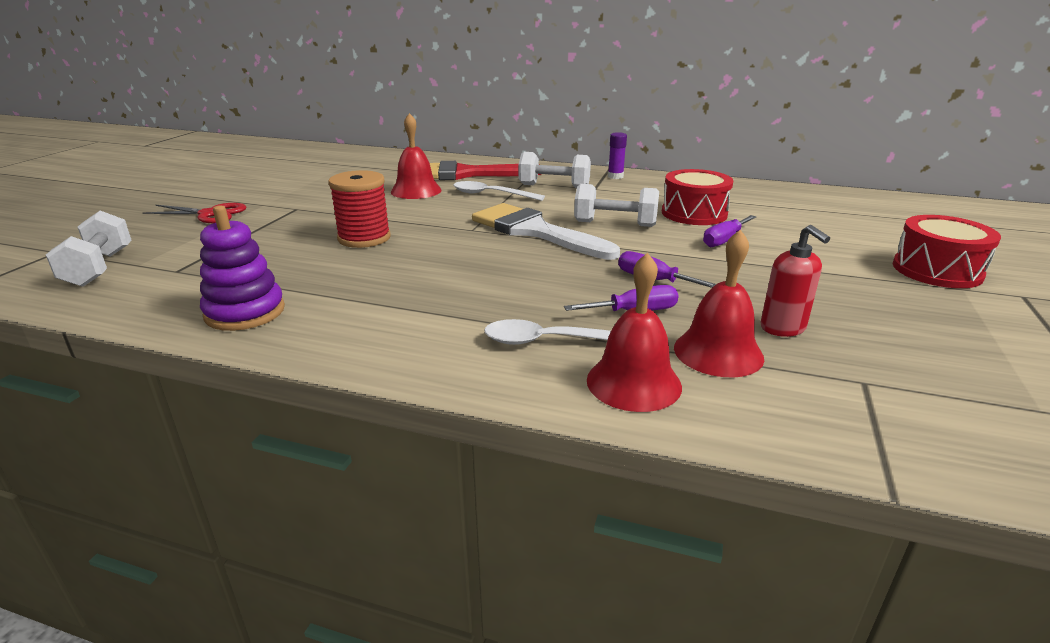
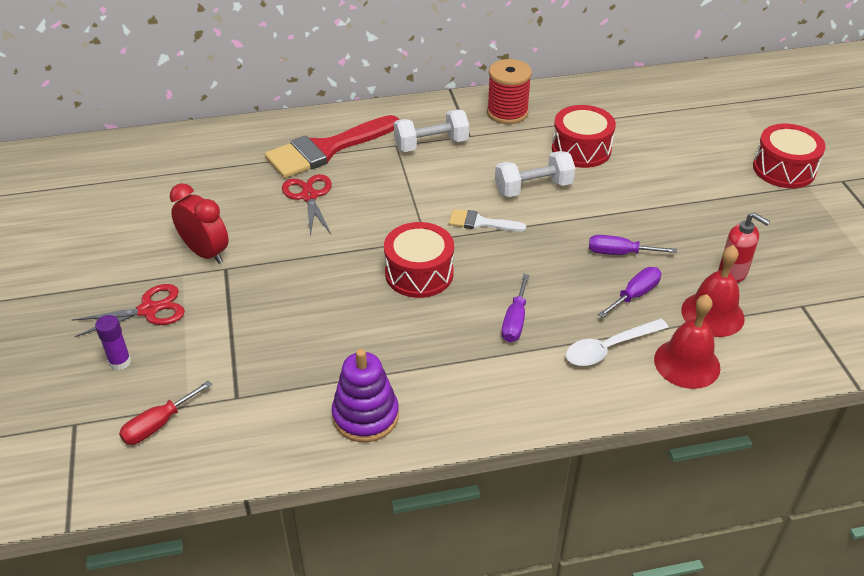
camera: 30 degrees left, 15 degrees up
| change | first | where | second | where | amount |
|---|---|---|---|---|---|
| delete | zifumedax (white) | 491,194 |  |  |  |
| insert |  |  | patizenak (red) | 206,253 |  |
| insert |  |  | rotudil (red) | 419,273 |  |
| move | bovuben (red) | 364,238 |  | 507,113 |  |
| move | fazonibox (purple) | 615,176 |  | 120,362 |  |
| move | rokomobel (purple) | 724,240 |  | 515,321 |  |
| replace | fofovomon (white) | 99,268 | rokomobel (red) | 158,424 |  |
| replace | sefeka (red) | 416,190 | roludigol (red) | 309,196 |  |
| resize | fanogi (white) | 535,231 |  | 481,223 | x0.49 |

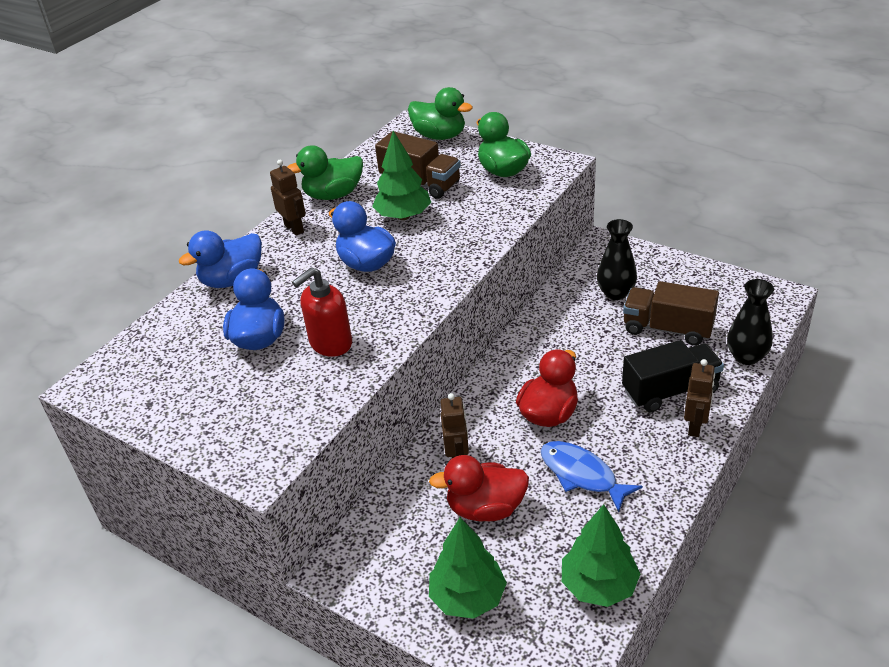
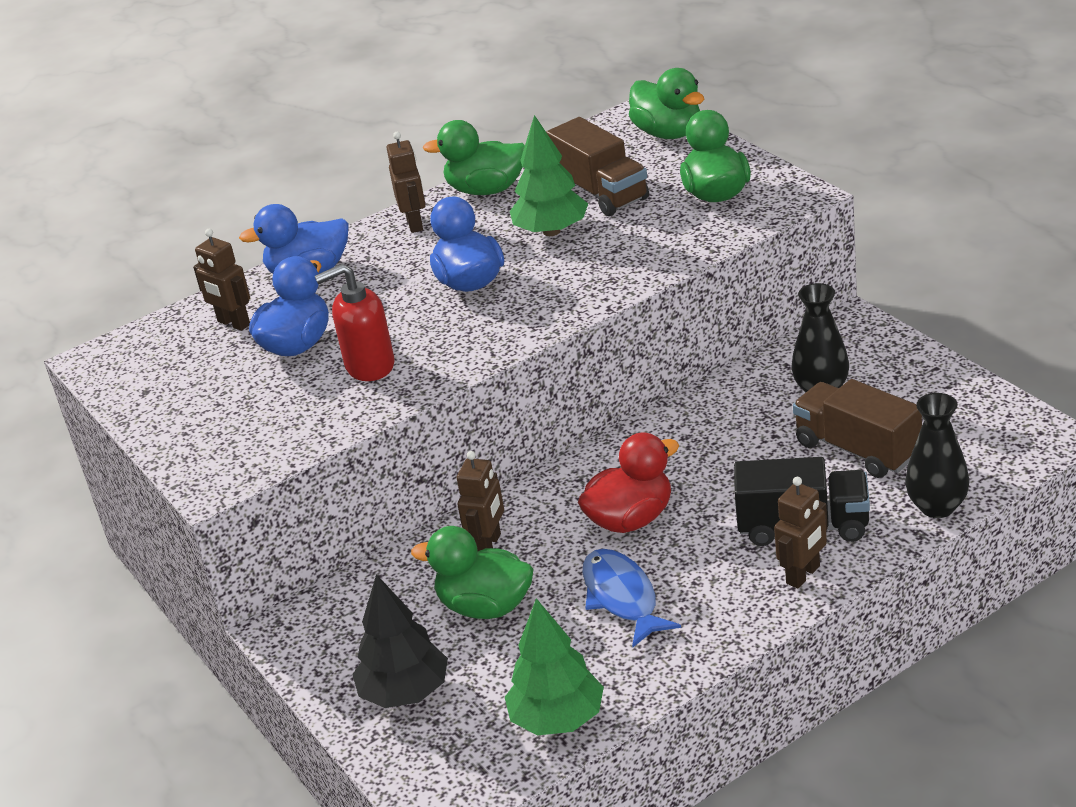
camera: 25 degrees right, 5 degrees down
| change | first | where | second | where | amount |
|---|---|---|---|---|---|
| insert |  |  | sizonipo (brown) | 233,323 |  |
| recolor | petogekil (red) | 485,508 | petogekil (green) | 485,606 |  |
| recolor | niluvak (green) | 467,597 | niluvak (black) | 405,693 |  |

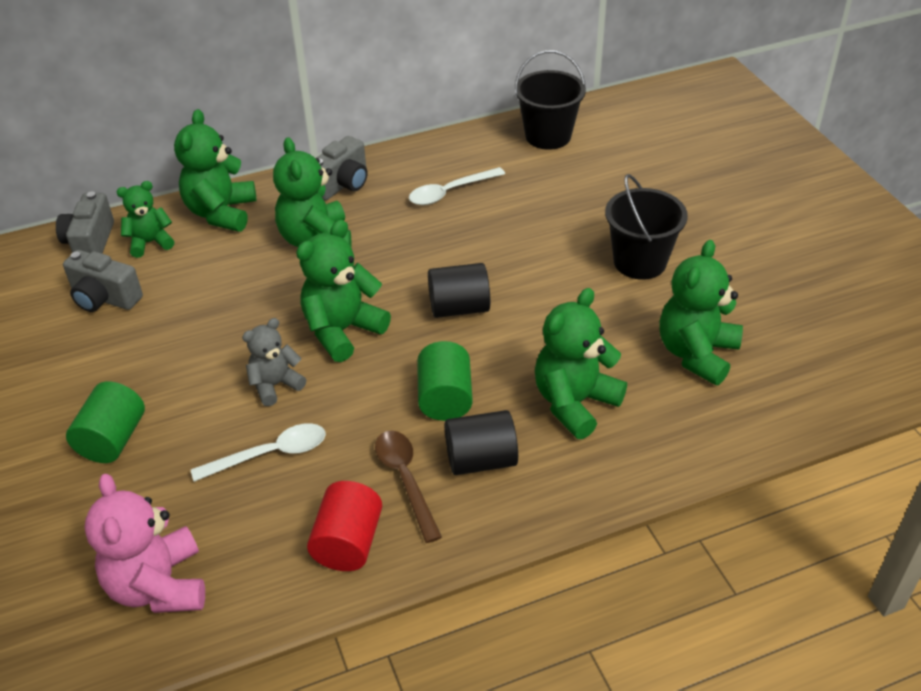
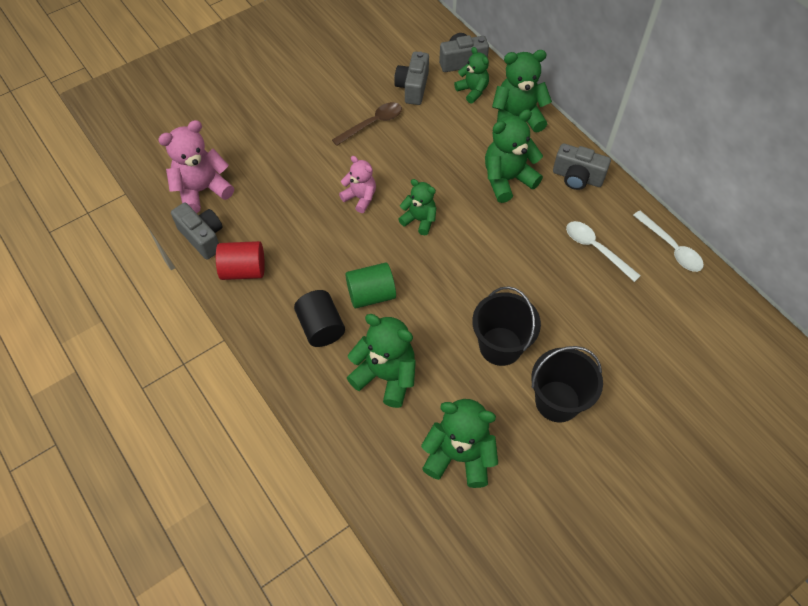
camera: 75 degrees right, 15 degrees up
| change | first | where | second | where | amount |
|---|---|---|---|---|---|
| delete | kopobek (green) | 113,439 |  |  |  |
| delete | kopobek (black) | 459,308 |  |  |  |
| insert |  |  | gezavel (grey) | 203,237 |  |
| move | zifumedax (white) | 270,454 |  | 671,247 |  |
| move | zifumedax (brown) | 405,480 |  | 372,124 |  |
| move | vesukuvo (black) | 548,136 |  | 500,346 |  |
| recolor | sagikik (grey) | 275,385 | sagikik (pink) | 360,198 |  |
| resize | sagikik (green) | 342,331 |  | 419,220 | x0.62 |

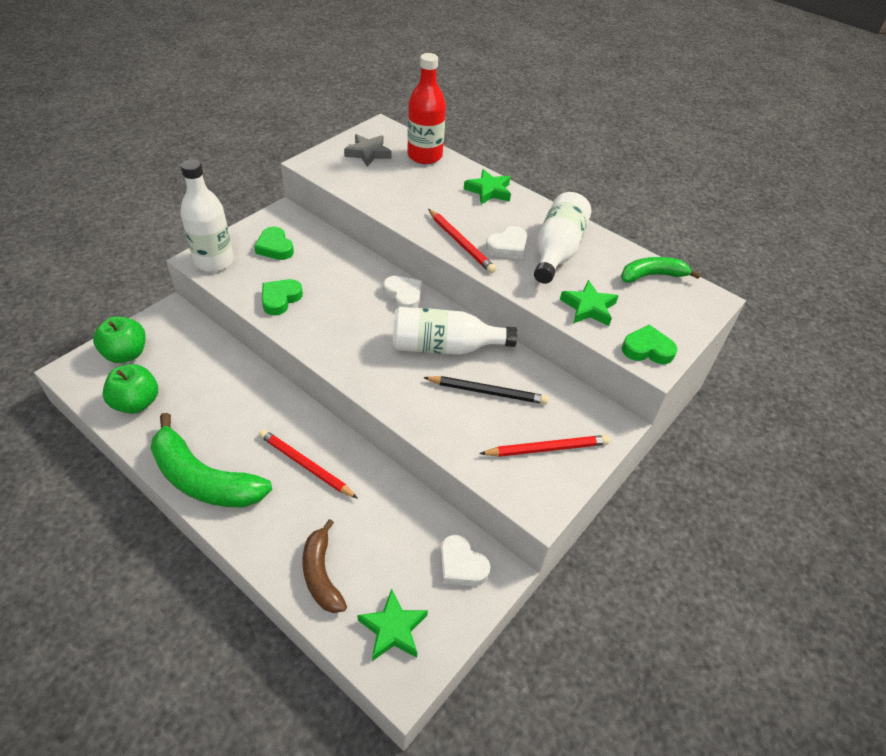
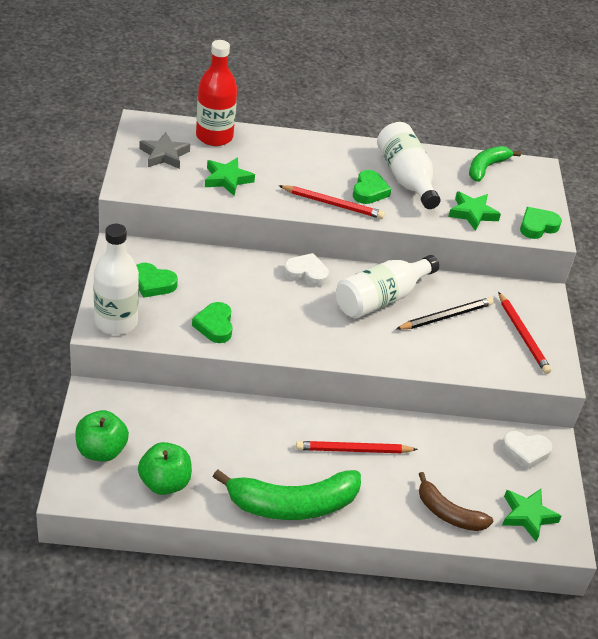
camera: 40 degrees left, 5 degrees down
| change | first | where | second | where | amount |
|---|---|---|---|---|---|
| move | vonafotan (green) | 488,191 |  | 227,179 |  |
| recolor | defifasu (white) | 507,247 | defifasu (green) | 369,191 |  |
| rotate | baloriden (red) | 547,448 |  | 522,335 | 120 degrees clockwise |

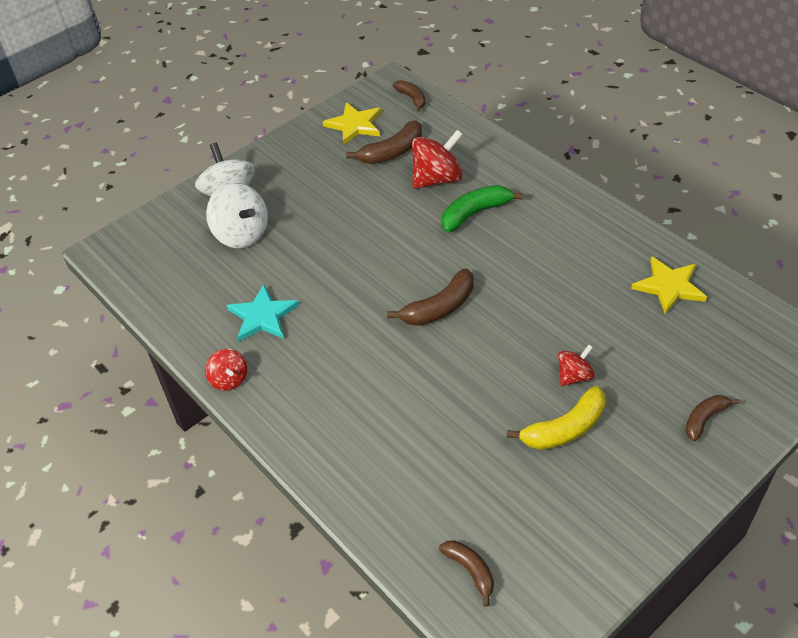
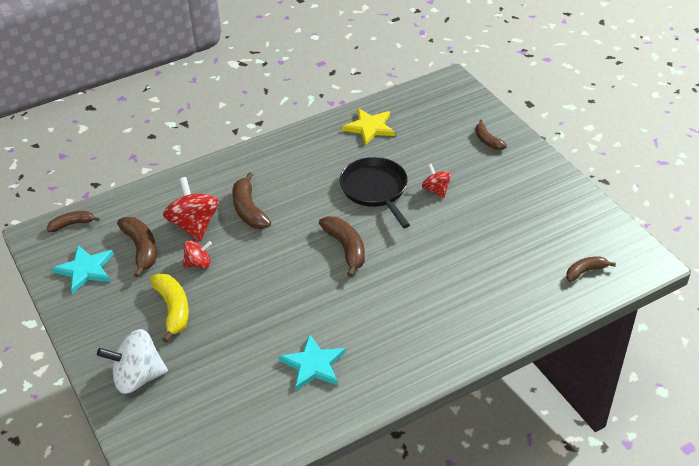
camera: 80 degrees left, 5 degrees down
| change | first | where | second | where | amount |
|---|---|---|---|---|---|
| delete | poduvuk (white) | 241,234 |  |  |  |
| insert |  |  | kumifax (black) | 375,190 |  |
| move | poduvuk (red) | 229,379 |  | 198,263 |  |
| move | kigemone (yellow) | 564,429 |  | 173,310 |  |
| recolor | vonafotan (yellow) | 354,125 | vonafotan (turquoise) | 85,270 |  |
| recolor | kigemone (green) | 475,213 | kigemone (brown) | 249,210 |  |

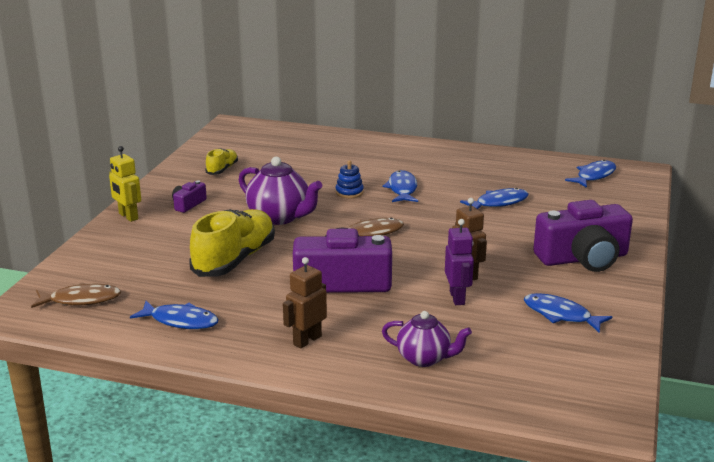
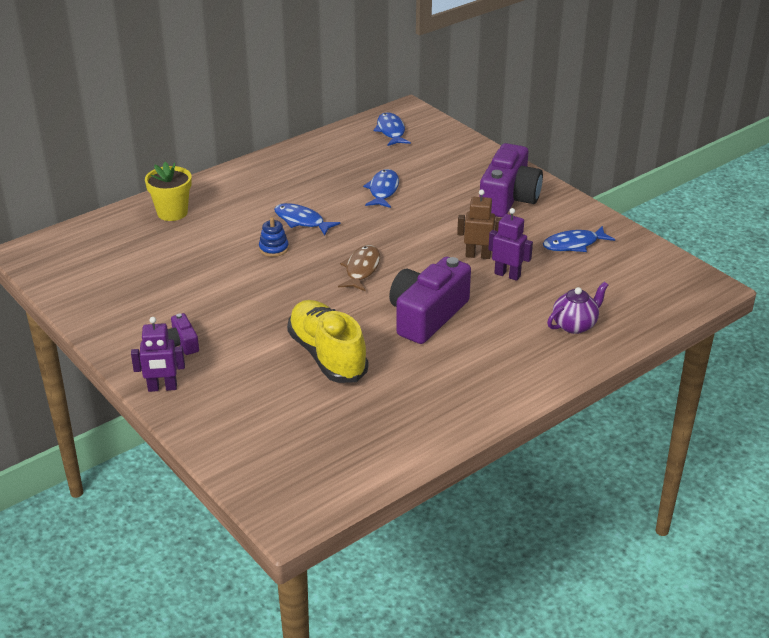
camera: 55 degrees left, 10 degrees up
| change | first | where | second | where | amount |
|---|---|---|---|---|---|
| delete | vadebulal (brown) | 81,300 |  |  |  |
| delete | vadebulal (blue) | 180,321 |  |  |  |
| delete | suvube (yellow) | 222,169 |  |  |  |
| delete | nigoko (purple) | 279,217 |  |  |  |
| delete | sizonipo (brown) | 307,340 |  |  |  |
| insert |  |  | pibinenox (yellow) | 172,212 |  |
| recolor | sizonipo (yellow) | 128,216 | sizonipo (purple) | 162,388 |  |

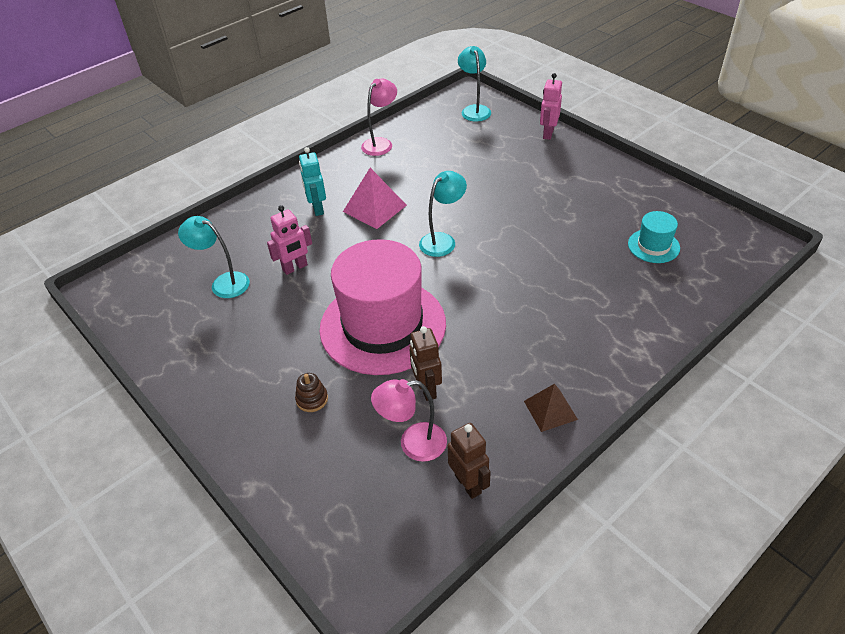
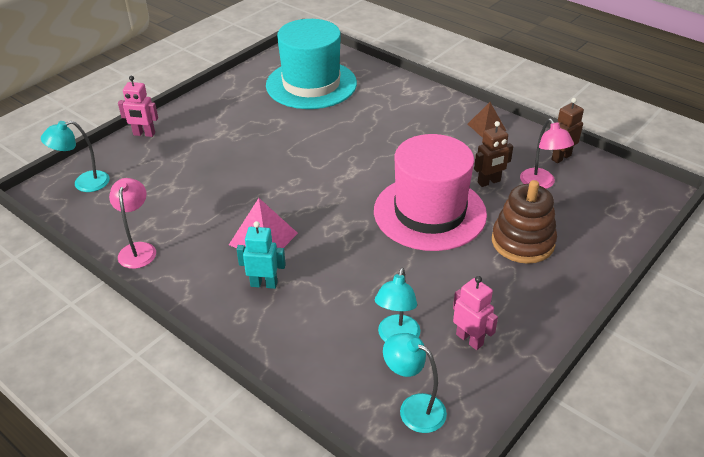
camera: 100 degrees left, 5 degrees down
| change | first | where | second | where | amount |
|---|---|---|---|---|---|
| move | sizonipo (pink) | 295,268 |  | 469,339 |  |
| move | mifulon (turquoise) | 442,240 |  | 414,408 |  |
| rotate | sizonipo (turquoise) | 317,208 |  | 264,284 | 150 degrees counterclockwise |
| rotate | mifulon (pink) | 381,143 |  | 138,249 | 60 degrees clockwise |
| resize | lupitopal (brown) | 312,399 |  | 522,242 | x2.28 |
| resize | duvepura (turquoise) | 653,246 |  | 311,84 | x2.30 |

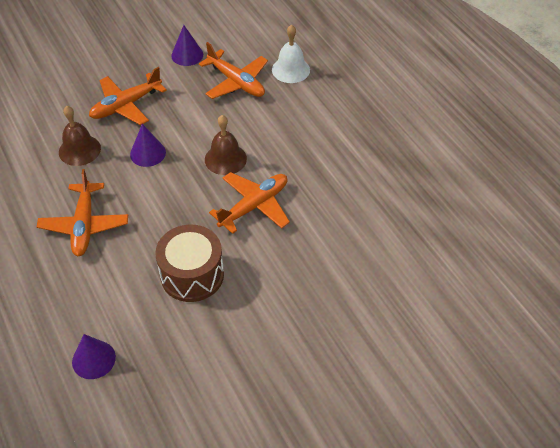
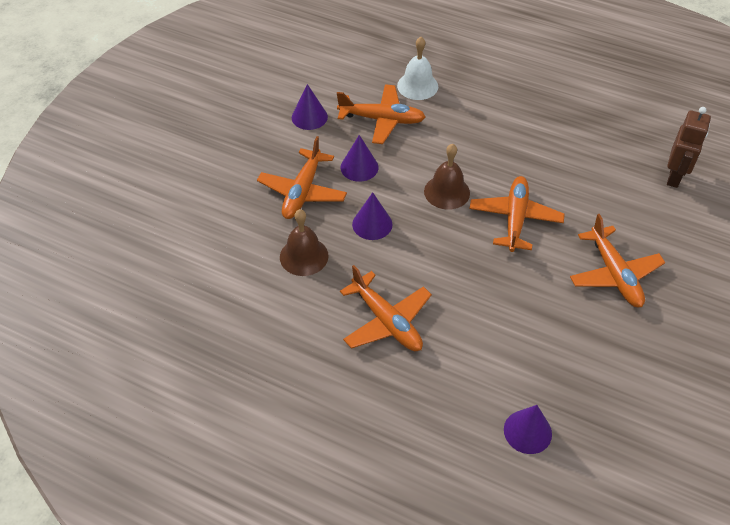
camera: 35 degrees left, 0 degrees up
| change | first | where | second | where | amount |
|---|---|---|---|---|---|
| delete | rotudil (brown) | 192,275 |  |  |  |
| insert |  |  | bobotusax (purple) | 359,167 |  |
| insert |  |  | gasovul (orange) | 614,274 |  |
| insert |  |  | sizonipo (brown) | 674,177 |  |

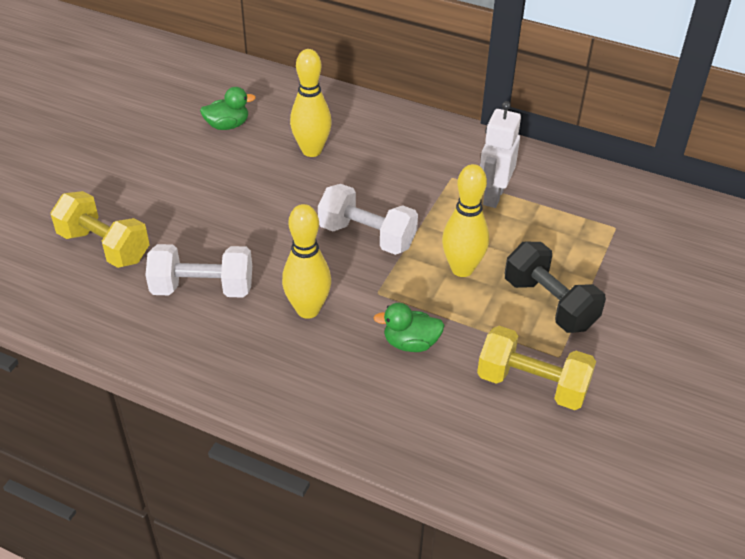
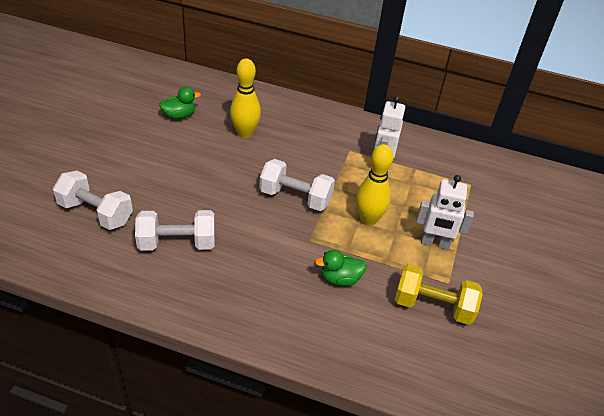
camera: 10 degrees left, 0 degrees up
| change | first | where | second | where | amount |
|---|---|---|---|---|---|
| delete | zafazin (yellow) | 308,310 |  |  |  |
| replace | fofovomon (black) | 549,304 | sizonipo (white) | 435,243 |  |
| recolor | fofovomon (yellow) | 104,246 | fofovomon (white) | 96,213 |  |

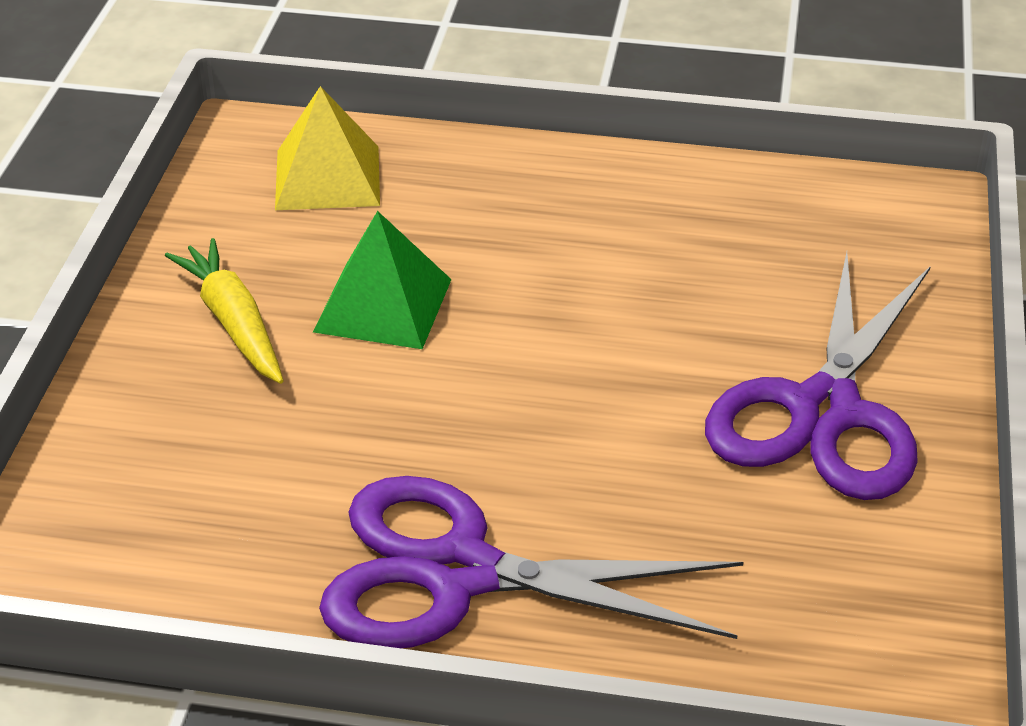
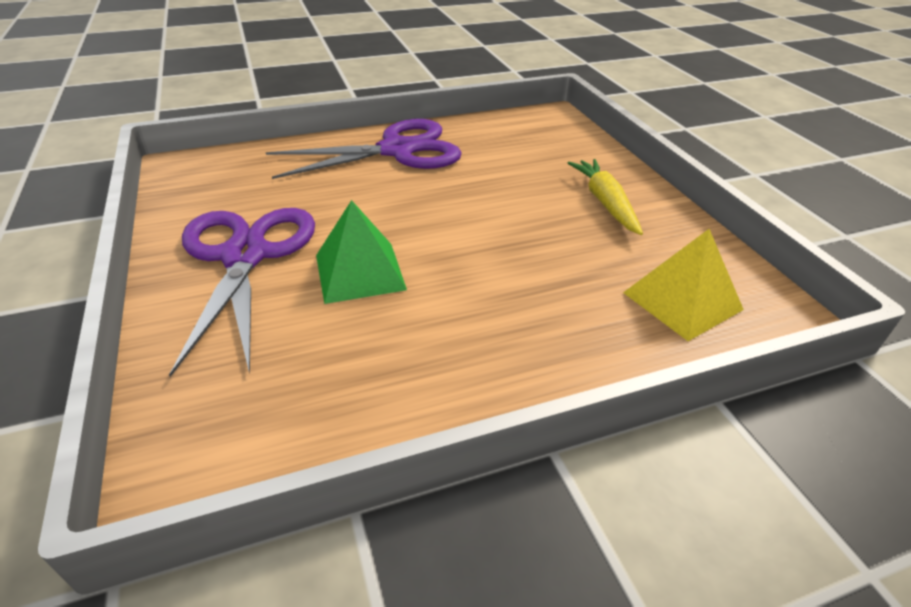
camera: 150 degrees right, 0 degrees up
| change | first | where | second | where | amount |
|---|---|---|---|---|---|
| move | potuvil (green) | 383,305 |  | 359,272 |  |
| rotate | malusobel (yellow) | 233,323 |  | 605,202 | 135 degrees counterclockwise |

